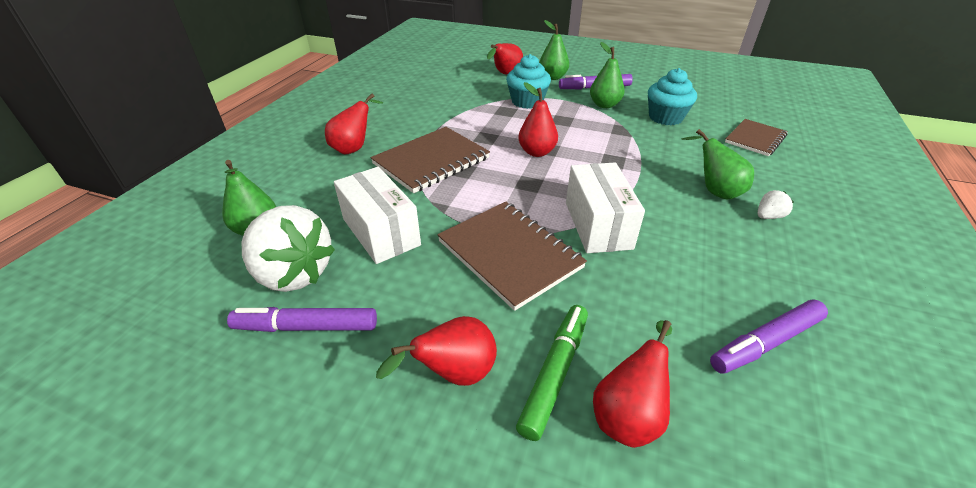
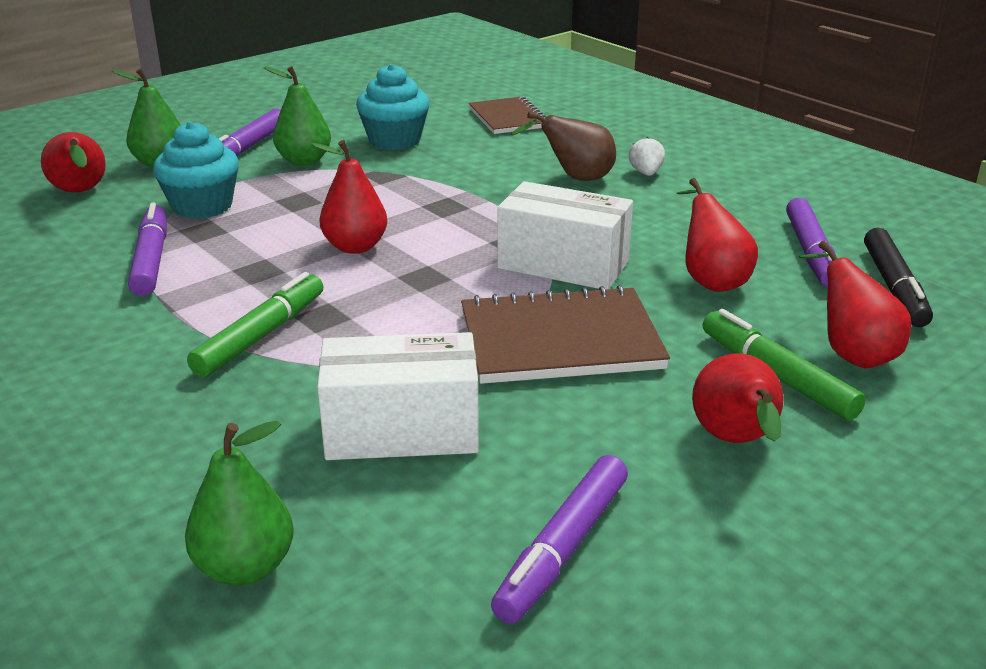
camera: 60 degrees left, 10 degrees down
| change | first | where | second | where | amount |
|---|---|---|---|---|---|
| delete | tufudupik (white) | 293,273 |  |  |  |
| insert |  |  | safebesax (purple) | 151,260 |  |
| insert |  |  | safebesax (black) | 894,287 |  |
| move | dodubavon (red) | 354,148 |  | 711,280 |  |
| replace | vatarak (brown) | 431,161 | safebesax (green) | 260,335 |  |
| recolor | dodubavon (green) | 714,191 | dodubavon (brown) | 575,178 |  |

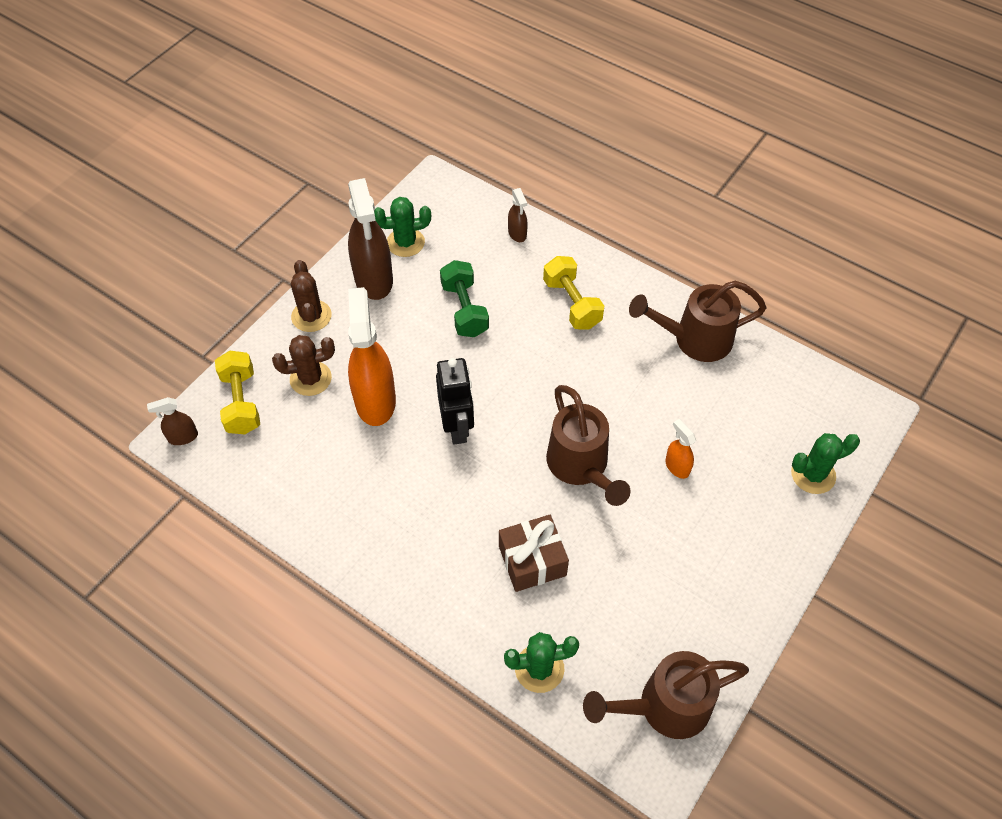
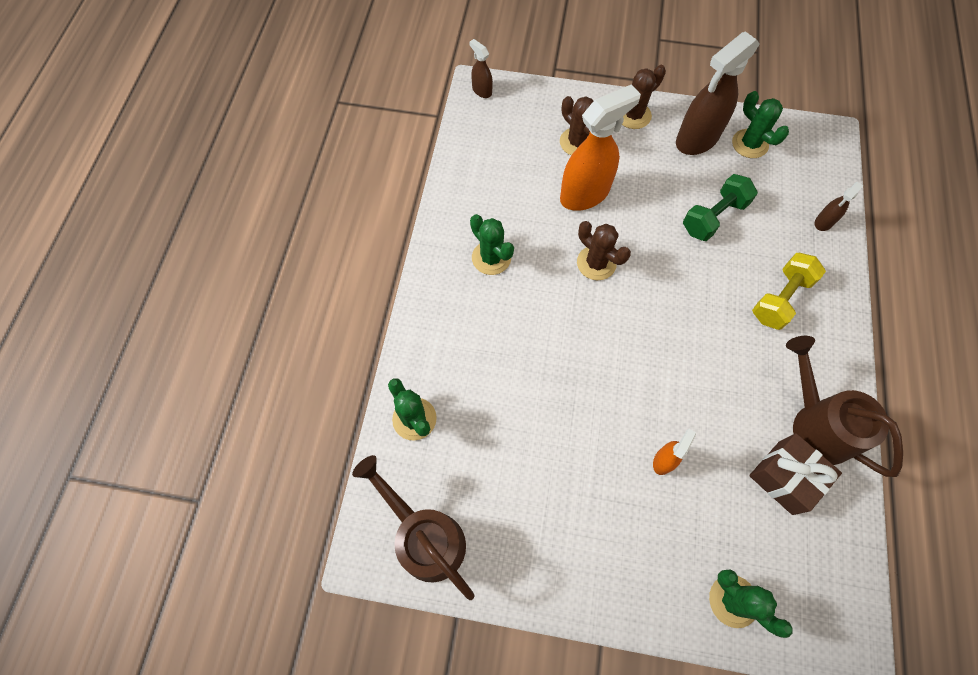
camera: 65 degrees right, 10 degrees up
| change | first | where | second | where | amount |
|---|---|---|---|---|---|
| delete | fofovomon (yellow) | 241,402 |  |  |  |
| delete | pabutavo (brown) | 581,467 |  |  |  |
| insert |  |  | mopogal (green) | 491,258 |  |
| move | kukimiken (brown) | 532,560 |  | 785,477 |  |
| replace | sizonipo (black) | 457,427 | mopogal (brown) | 596,263 |  |

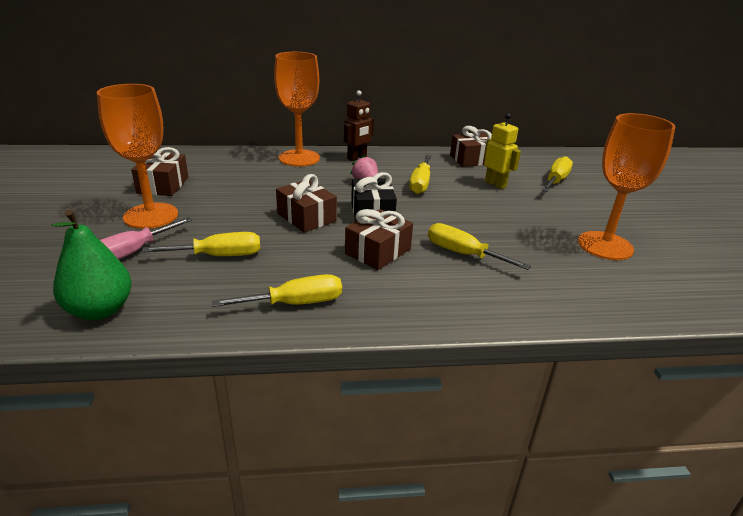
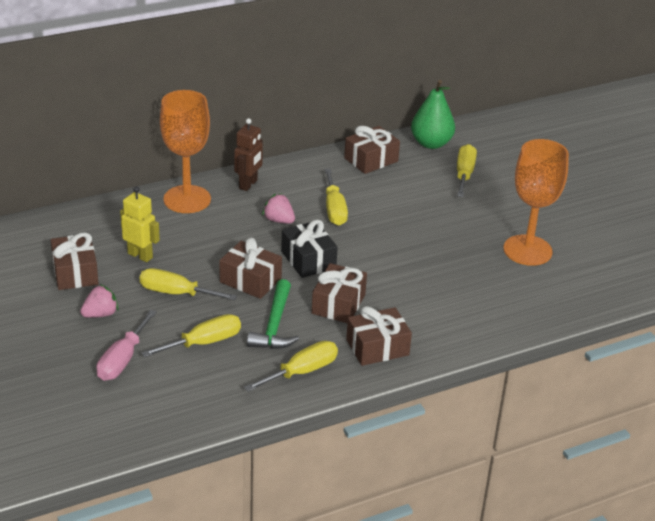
camera: 20 degrees left, 5 degrees up
| change | first | where | second | where | amount |
|---|---|---|---|---|---|
| insert |  |  | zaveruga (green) | 274,325 |  |
| insert |  |  | kukimiken (brown) | 377,347 |  |
| move | dodubavon (green) | 100,310 |  | 431,143 |  |
| move | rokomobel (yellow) | 463,254 |  | 176,293 |  |
| move | sizonipo (yellow) | 495,184 |  | 140,255 |  |
| replace | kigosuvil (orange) | 151,216 | tufudupik (pink) | 100,314 |  |

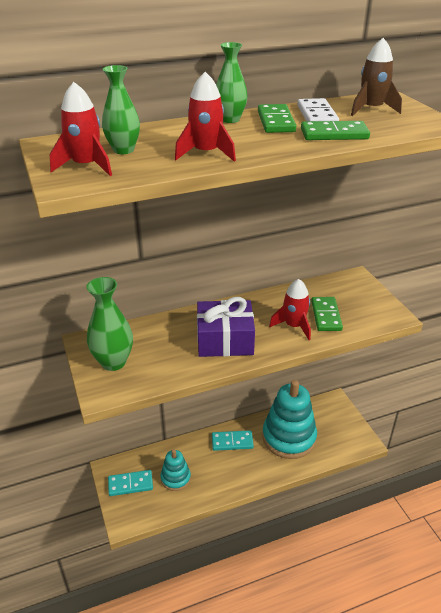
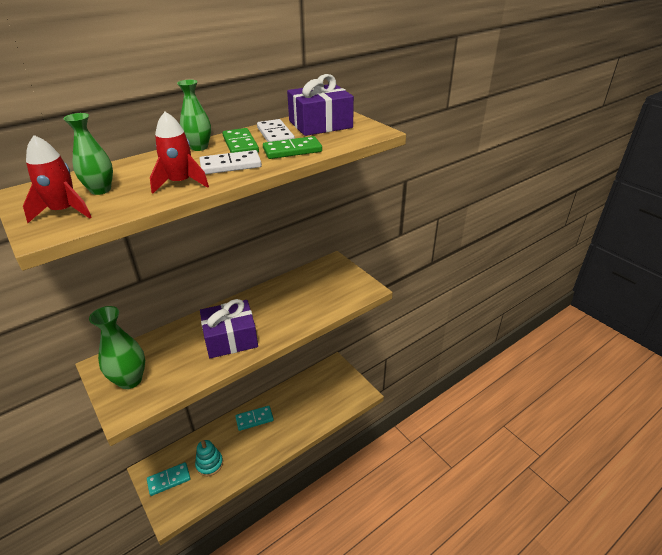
camera: 15 degrees left, 0 degrees up
| change | first | where | second | where | amount |
|---|---|---|---|---|---|
| delete | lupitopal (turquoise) | 289,437 |  |  |  |
| delete | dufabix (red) | 293,326 |  |  |  |
| delete | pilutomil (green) | 326,316 |  |  |  |
| insert |  |  | pilutomil (white) | 230,165 |  |
| replace | dufabix (brown) | 371,109 | kukimiken (purple) | 320,124 |  |

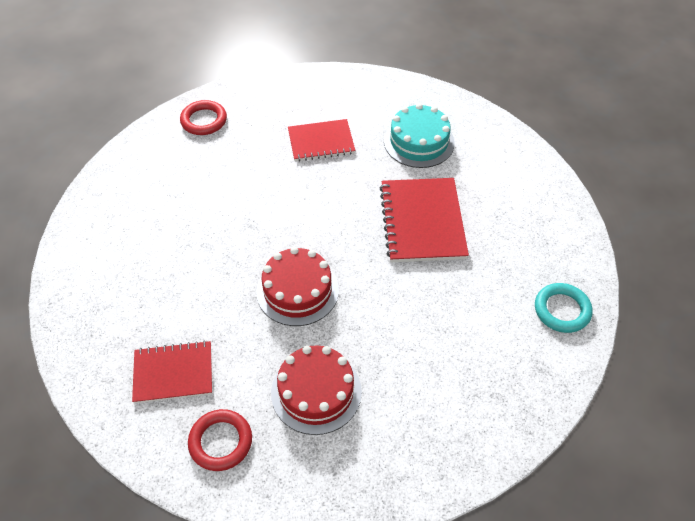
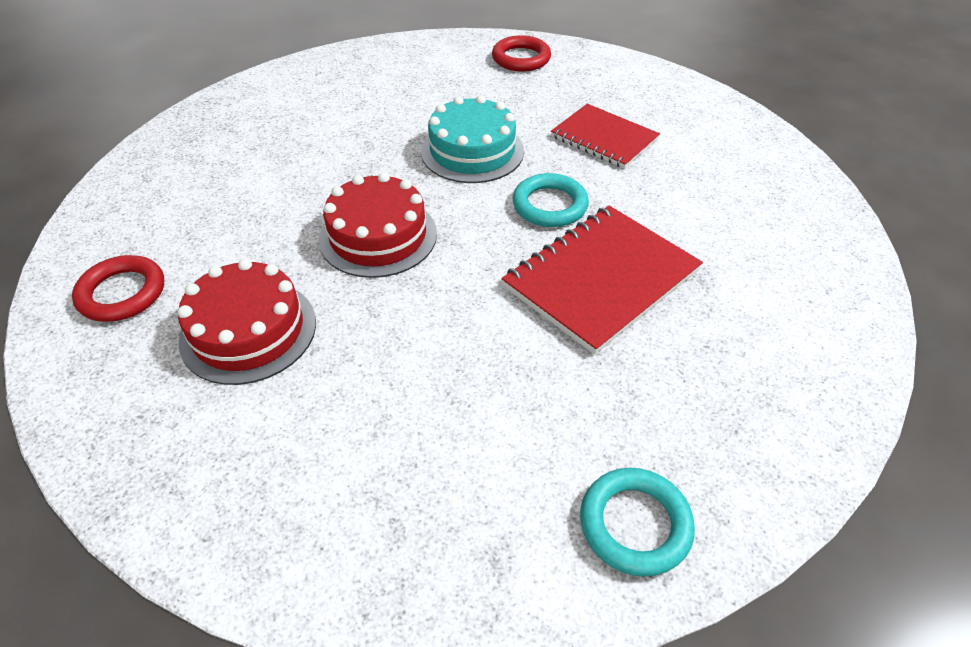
camera: 50 degrees right, 5 degrees down
| change | first | where | second | where | amount |
|---|---|---|---|---|---|
| delete | vatarak (red) | 173,373 |  |  |  |
| insert |  |  | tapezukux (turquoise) | 550,205 |  |
| move | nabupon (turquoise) | 419,142 |  | 472,151 |  |

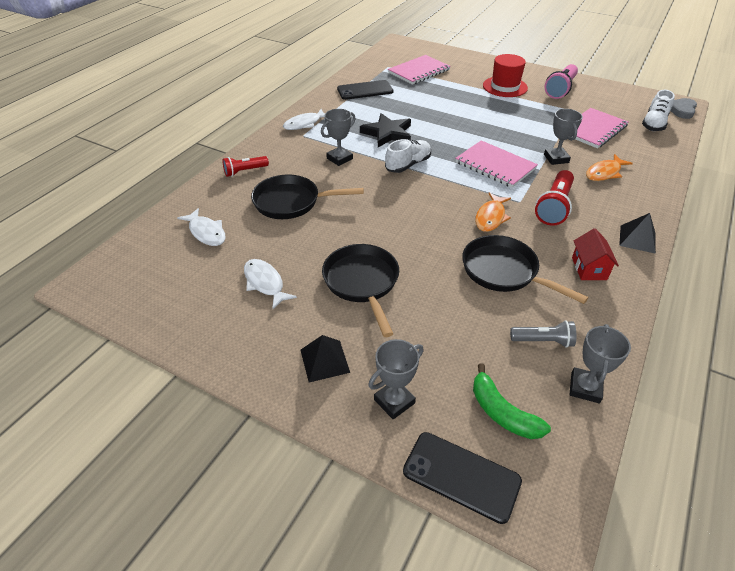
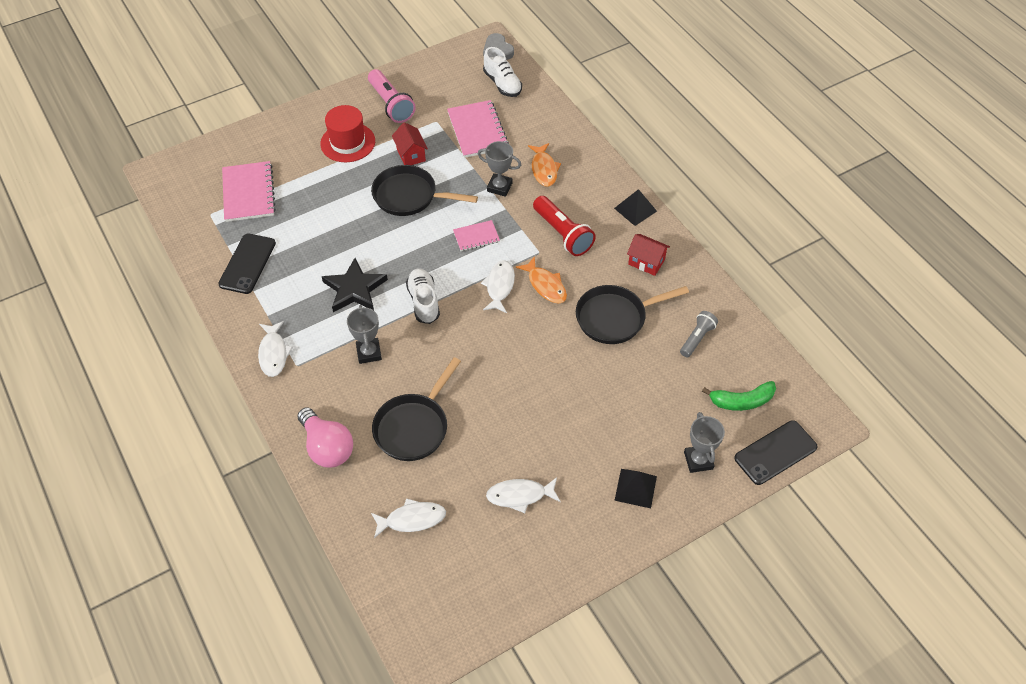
camera: 60 degrees left, 10 degrees up
| change | first | where | second | where | amount |
|---|---|---|---|---|---|
| delete | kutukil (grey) | 585,388 |  |  |  |
| insert |  |  | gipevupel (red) | 411,155 |  |
| insert |  |  | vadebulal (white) | 499,286 |  |
| move | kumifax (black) | 362,282 |  | 409,196 |  |
| replace | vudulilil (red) | 245,171 | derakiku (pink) | 327,447 |  |
| resize | vatarak (pink) | 495,165 |  | 476,237 | x0.56 |

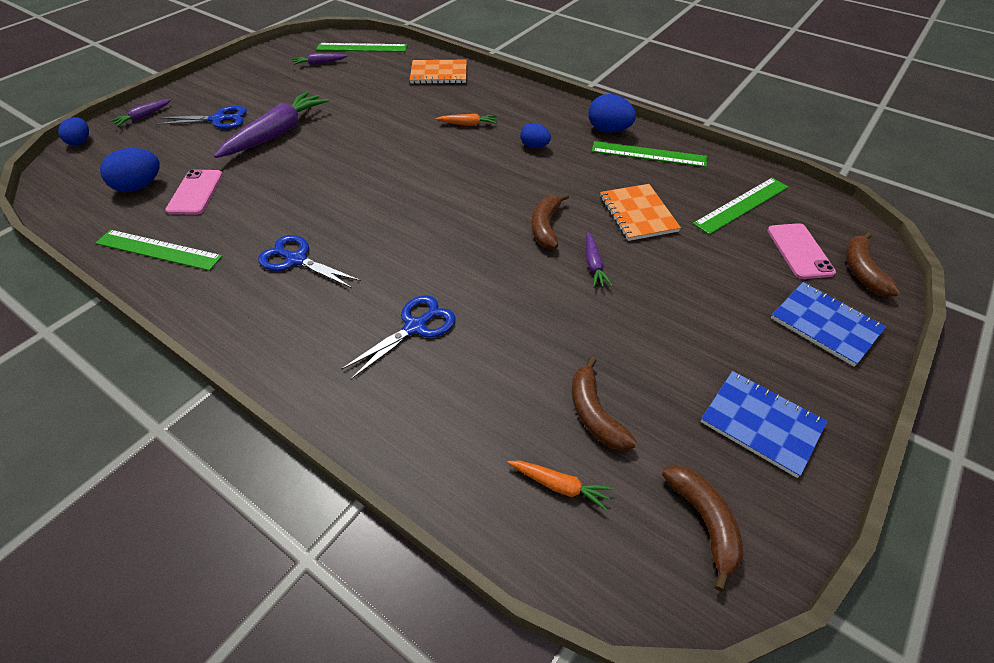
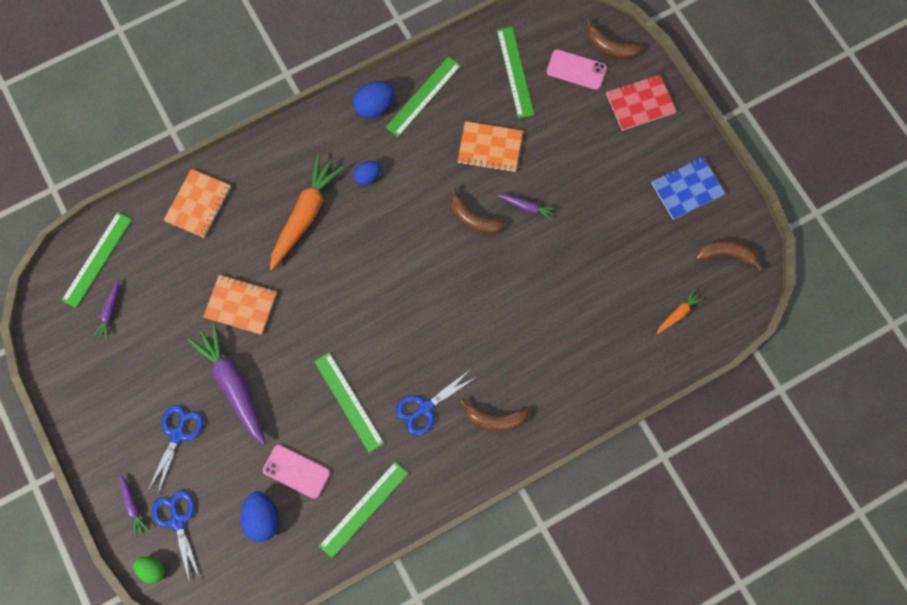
camera: 65 degrees left, 25 degrees up
| change | first | where | second | where | amount |
|---|---|---|---|---|---|
| insert |  |  | vatarak (orange) | 241,305 |  |
| insert |  |  | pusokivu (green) | 349,402 |  |
| move | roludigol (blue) | 415,327 |  | 177,521 |  |
| move | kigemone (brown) | 594,413 |  | 495,419 |  |
| recolor | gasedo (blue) | 81,141 | gasedo (green) | 152,569 |  |
| recolor | vatarak (blue) | 825,324 | vatarak (red) | 640,103 |  |
| resize | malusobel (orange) | 468,124 |  | 305,215 | x2.13 |

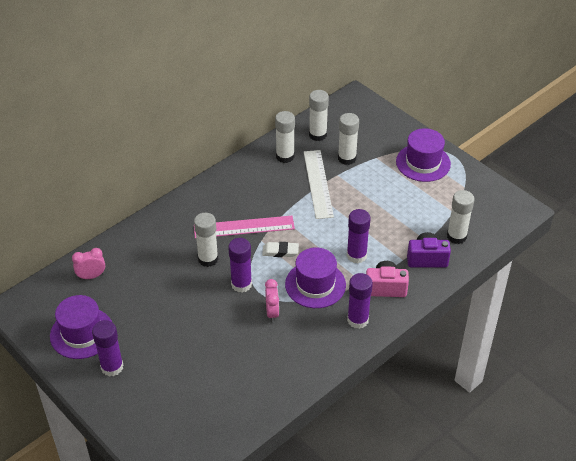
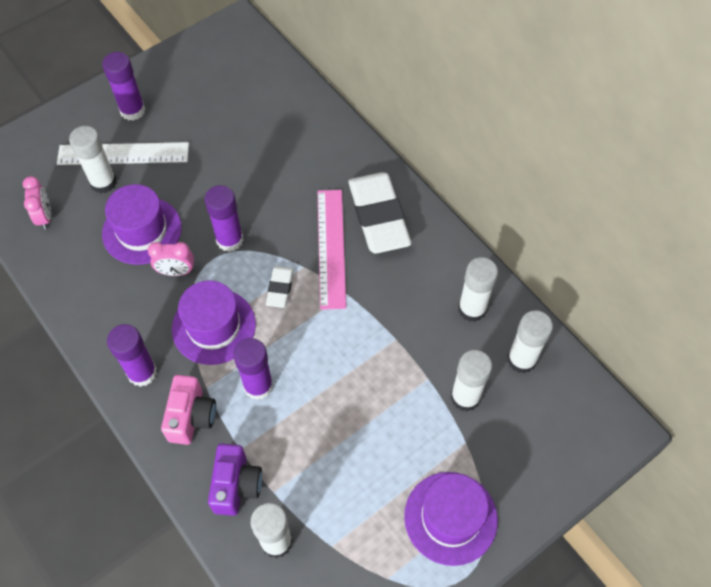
camera: 95 degrees right, 15 degrees up
| change | first | where | second | where | amount |
|---|---|---|---|---|---|
| insert |  |  | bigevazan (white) | 378,216 |  |
| move | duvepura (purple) | 82,333 |  | 142,230 |  |
| move | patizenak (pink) | 91,276 |  | 45,217 |  |
| move | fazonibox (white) | 208,259 |  | 103,182 |  |
| move | pusokivu (white) | 318,184 |  | 123,154 |  |

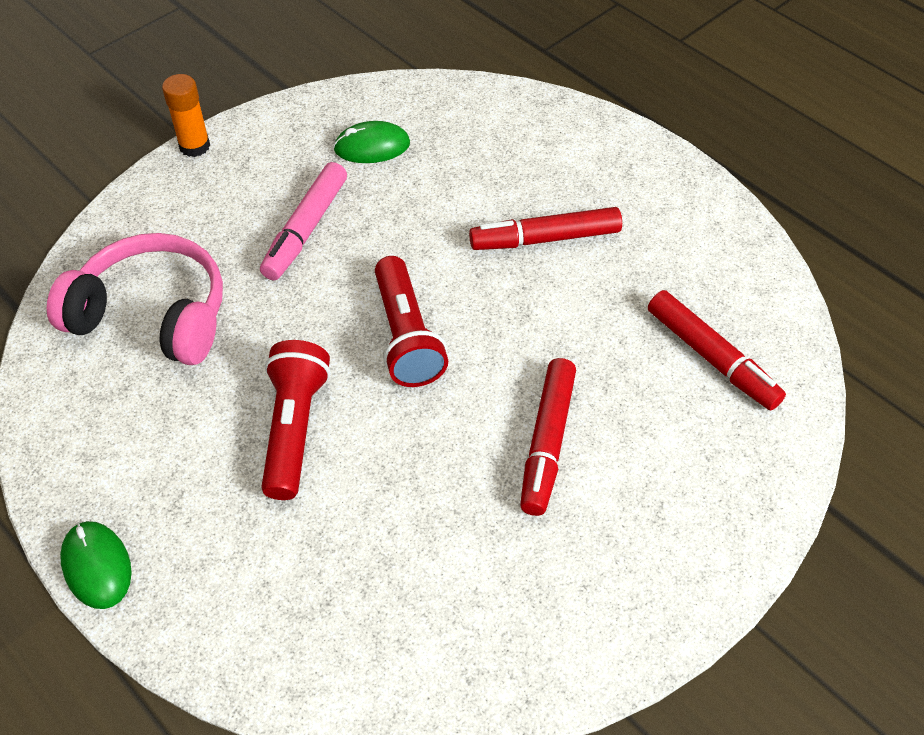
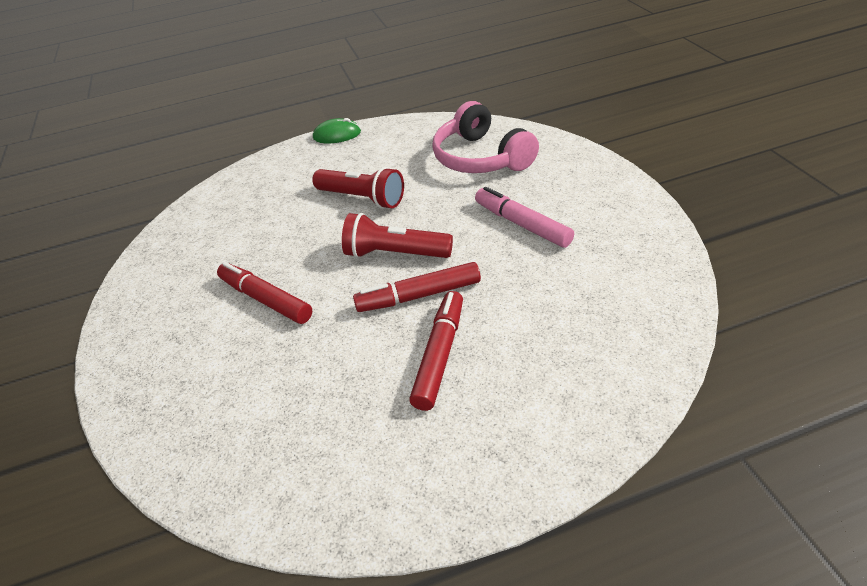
camera: 120 degrees right, 10 degrees down
| change | first | where | second | where | amount |
|---|---|---|---|---|---|
| delete | fazonibox (orange) | 194,146 |  |  |  |
| delete | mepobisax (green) | 372,146 |  |  |  |
| move | safebesax (red) | 711,358 |  | 419,295 |  |
| rotate | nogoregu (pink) | 152,315 |  | 481,158 | 105 degrees clockwise |

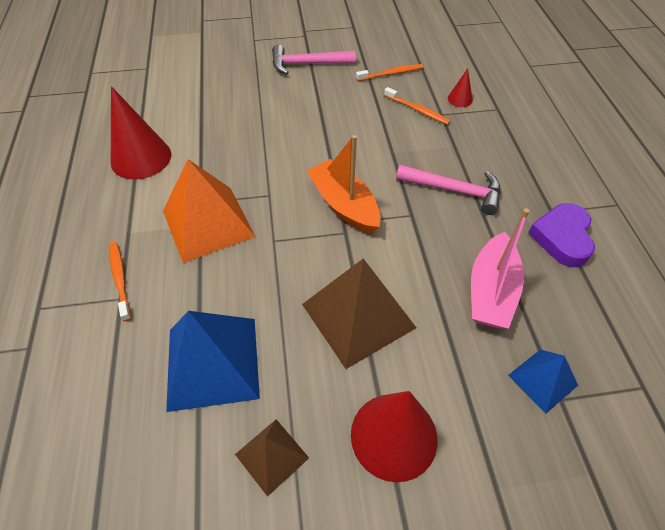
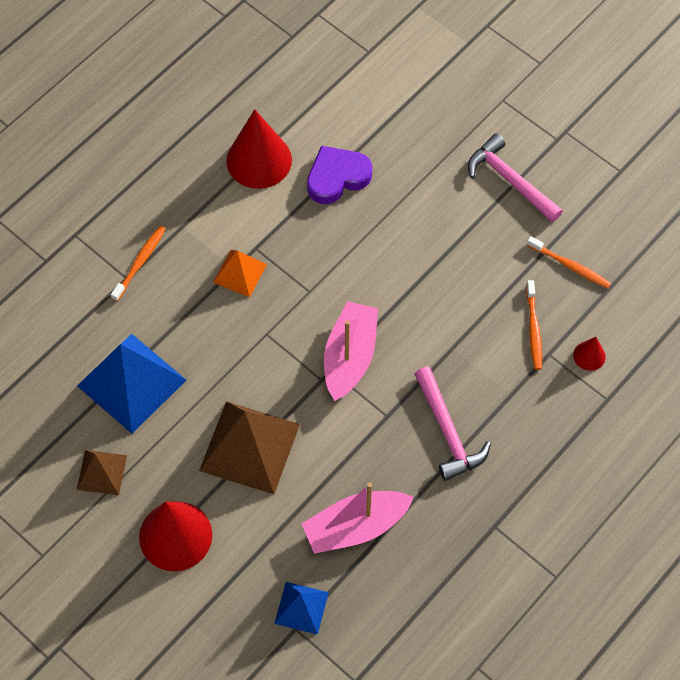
camera: 50 degrees right, 10 degrees up
| change | first | where | second | where | amount |
|---|---|---|---|---|---|
| move | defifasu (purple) | 562,237 |  | 337,177 |  |
| recolor | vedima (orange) | 344,205 | vedima (pink) | 350,356 |  |
| resize | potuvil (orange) | 208,223 |  | 240,273 | x0.54 |

